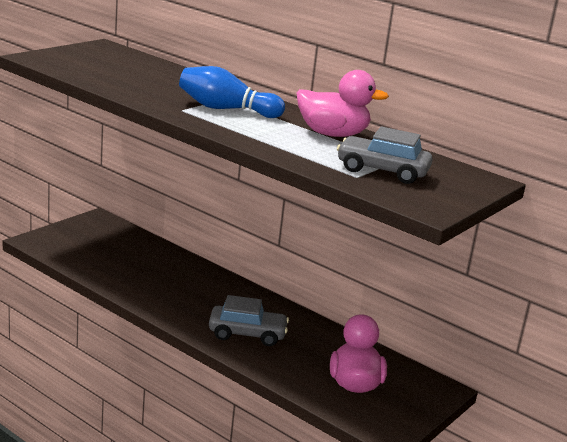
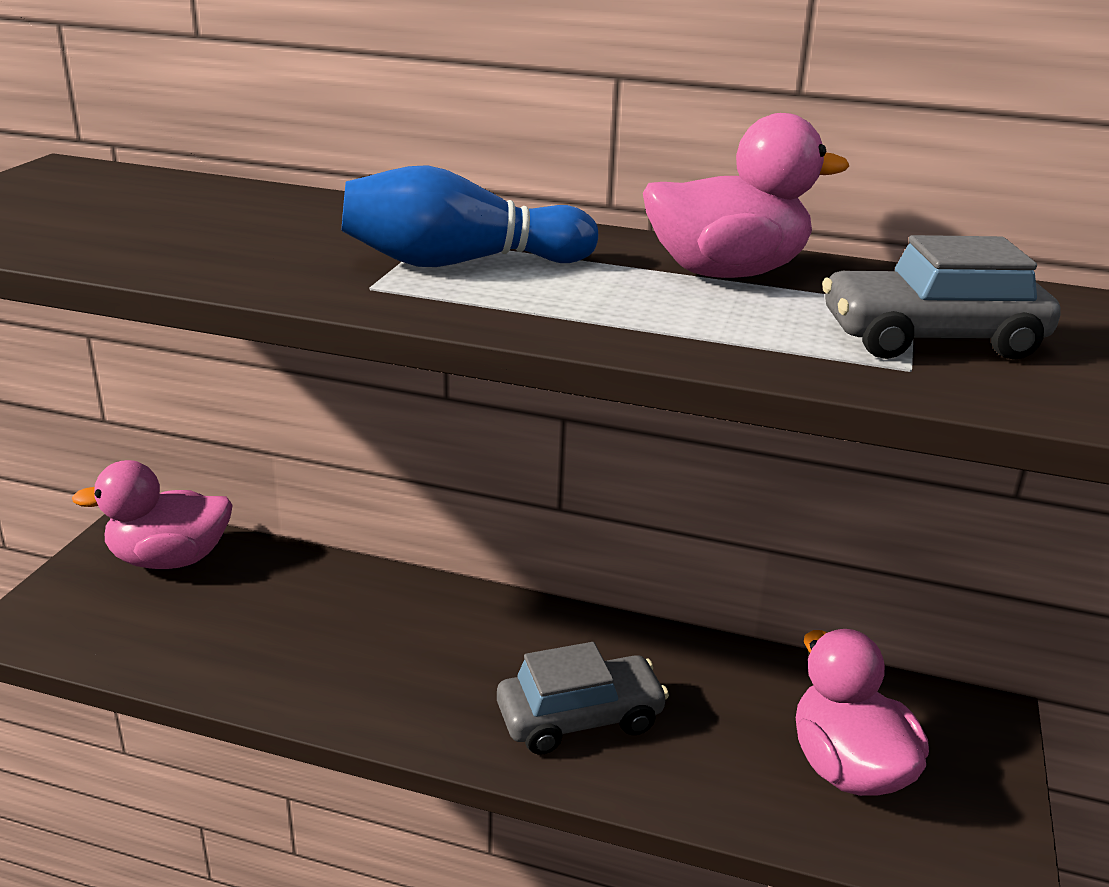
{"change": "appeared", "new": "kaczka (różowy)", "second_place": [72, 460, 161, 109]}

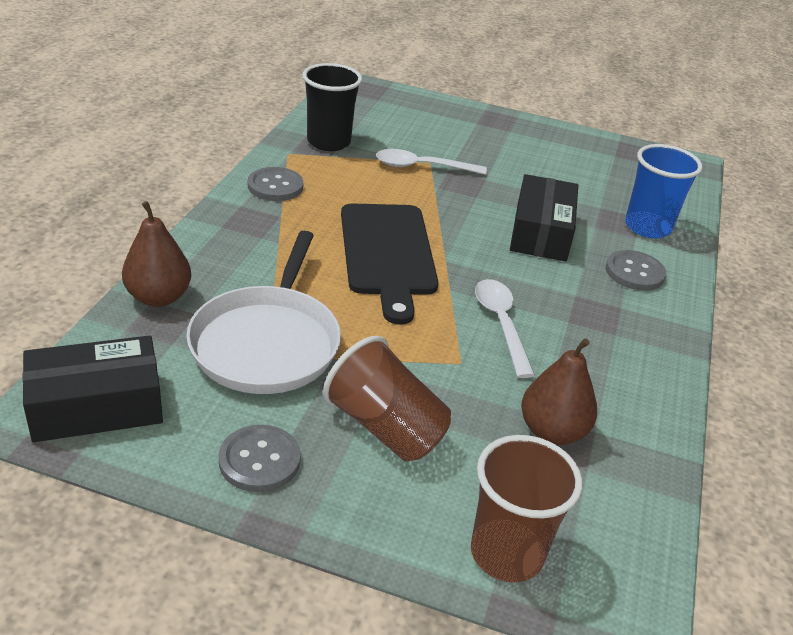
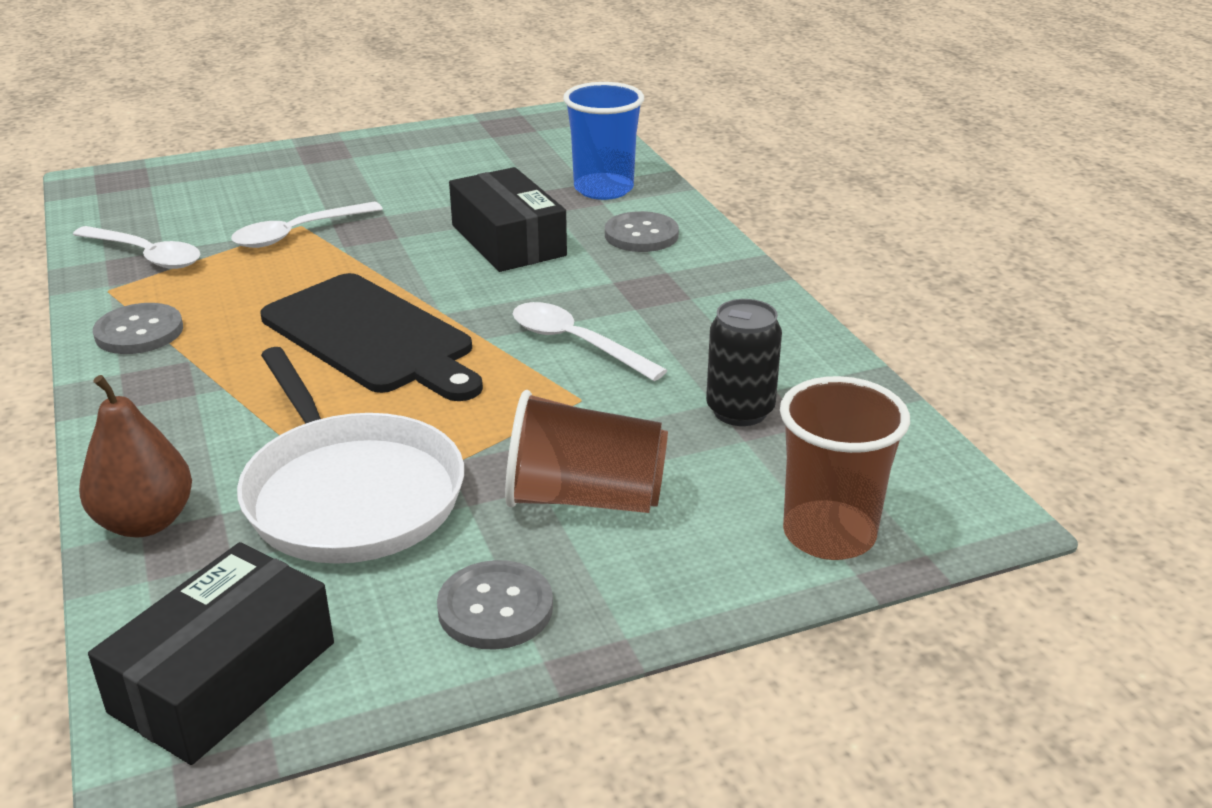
{"change": "exchanged", "old": "szklanka (czarny)", "new": "łyżka (biały)", "first_place": [303, 63, 59, 88], "second_place": [73, 226, 127, 43]}
{"change": "exchanged", "old": "gruszka (brązowy)", "new": "puszka (czarny)", "first_place": [521, 338, 76, 107], "second_place": [706, 299, 76, 127]}

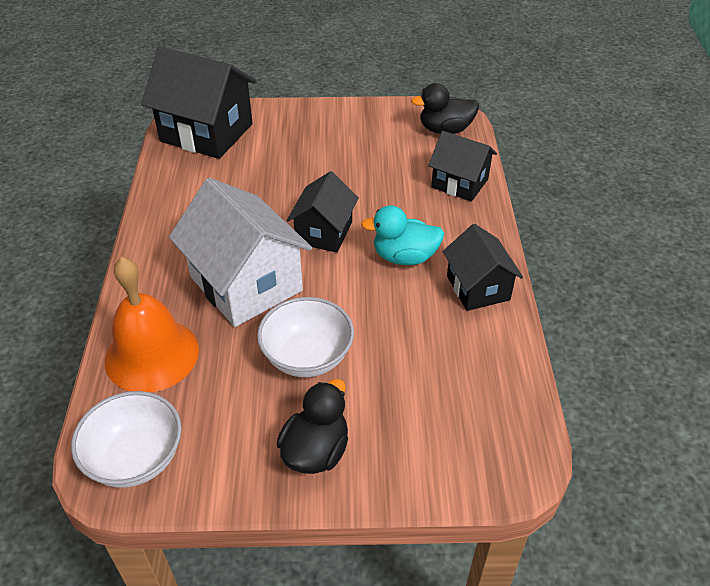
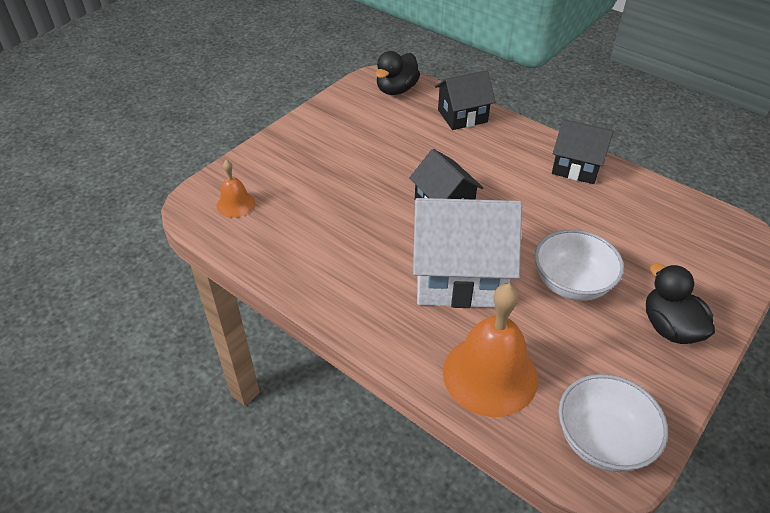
{"change": "exchanged", "old": "domek (czarny)", "new": "dzwonek (pomarańczowy)", "first_place": [141, 47, 116, 112], "second_place": [217, 160, 38, 57]}
{"change": "missing", "old": "kaczka (turkusowy)", "first_place": [361, 205, 84, 60]}

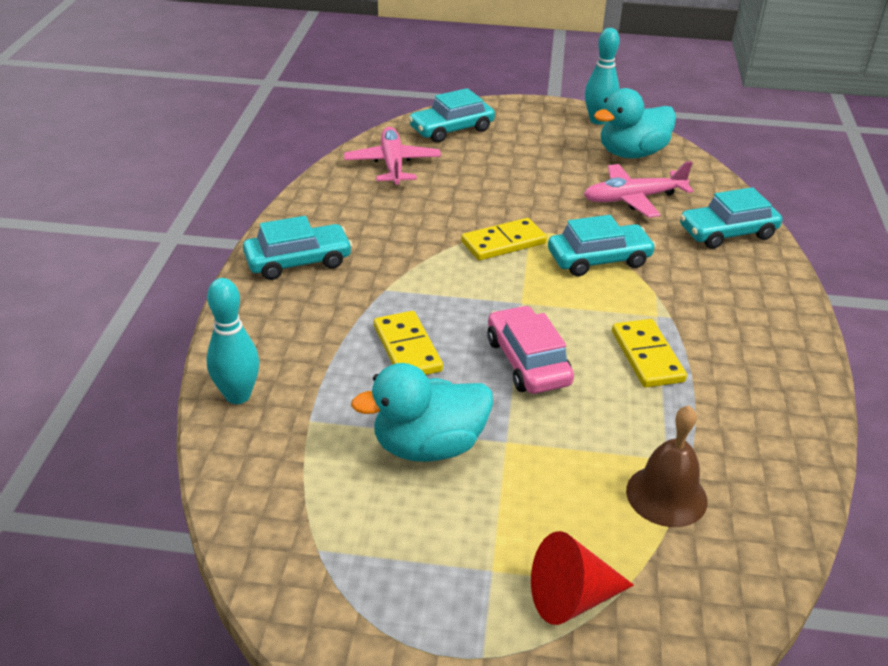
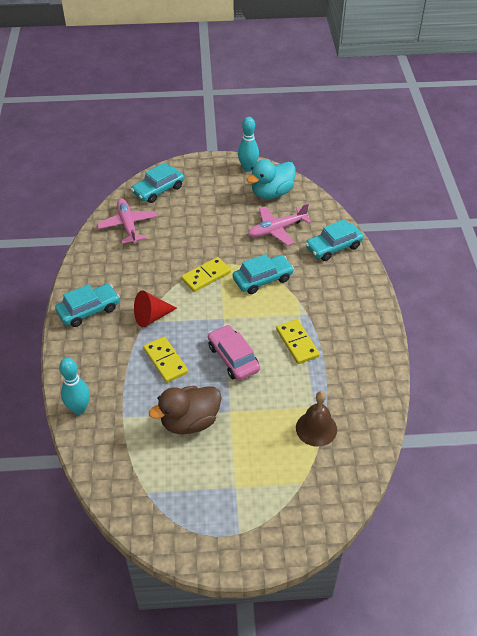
{"change": "relocated", "old": "stożek (czerwony)", "first_place": [531, 531, 103, 94], "second_place": [134, 290, 43, 37]}
{"change": "colour", "old": "kaczka (turkusowy)", "new": "kaczka (brązowy)", "first_place": [351, 363, 142, 99], "second_place": [149, 386, 73, 48]}

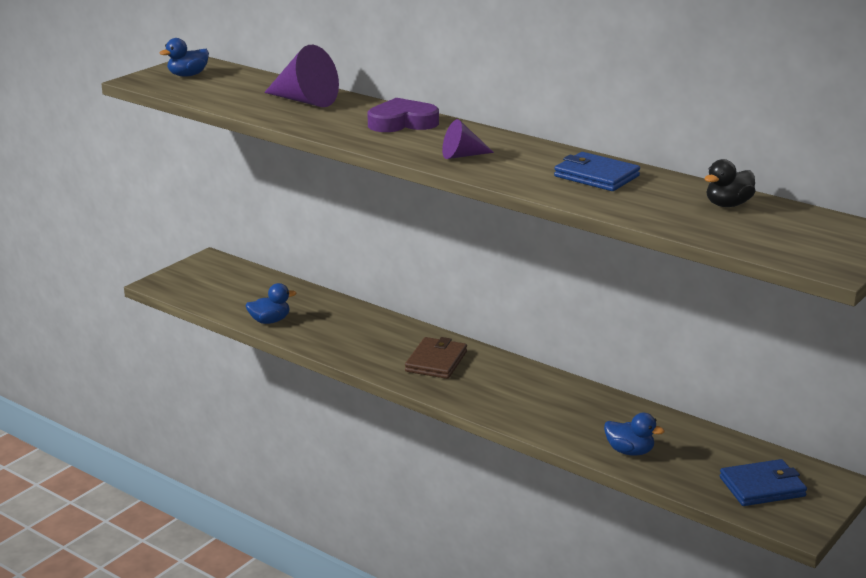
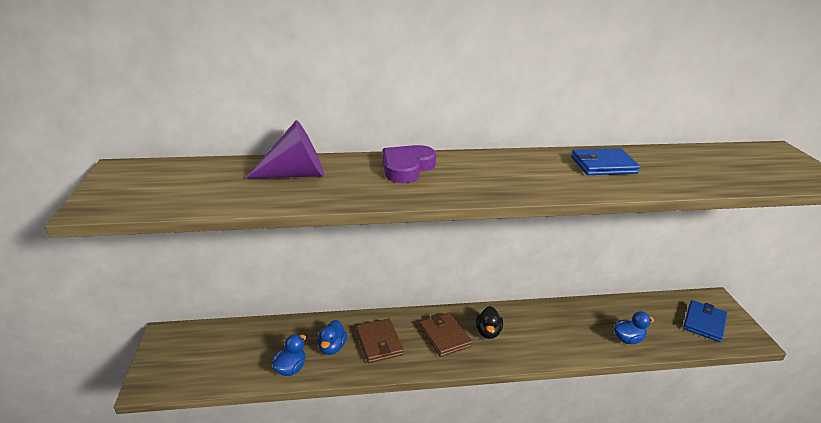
{"change": "relocated", "old": "kaczka (niebieski)", "first_place": [160, 38, 49, 39], "second_place": [317, 320, 30, 35]}
{"change": "appeared", "new": "portfel (brązowy)", "second_place": [356, 319, 48, 44]}
{"change": "relocated", "old": "kaczka (czarny)", "first_place": [705, 159, 50, 48], "second_place": [476, 306, 27, 33]}
{"change": "missing", "old": "stożek (fioletowy)", "first_place": [442, 119, 52, 40]}

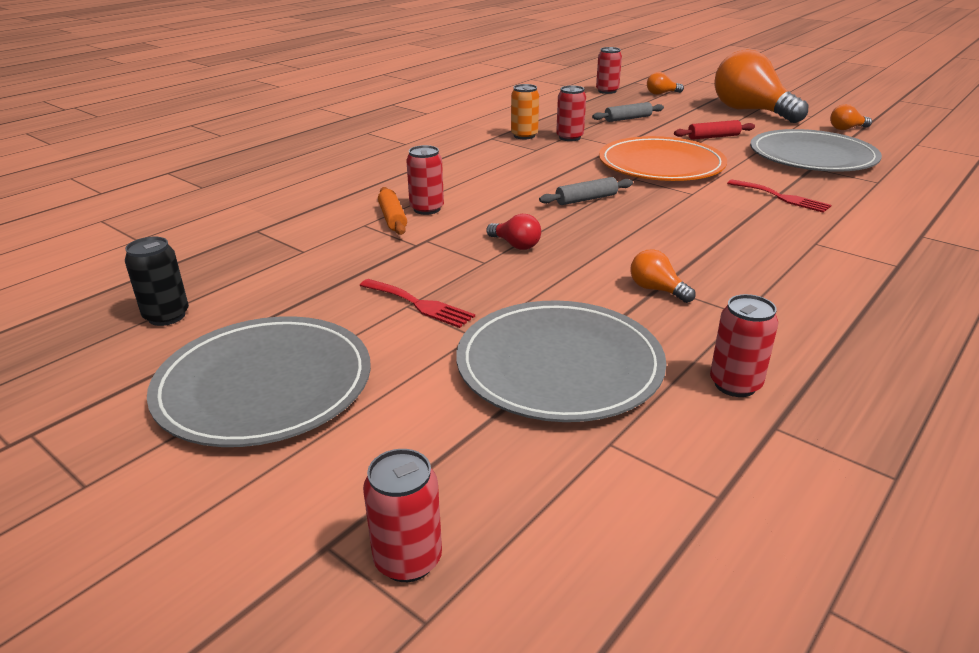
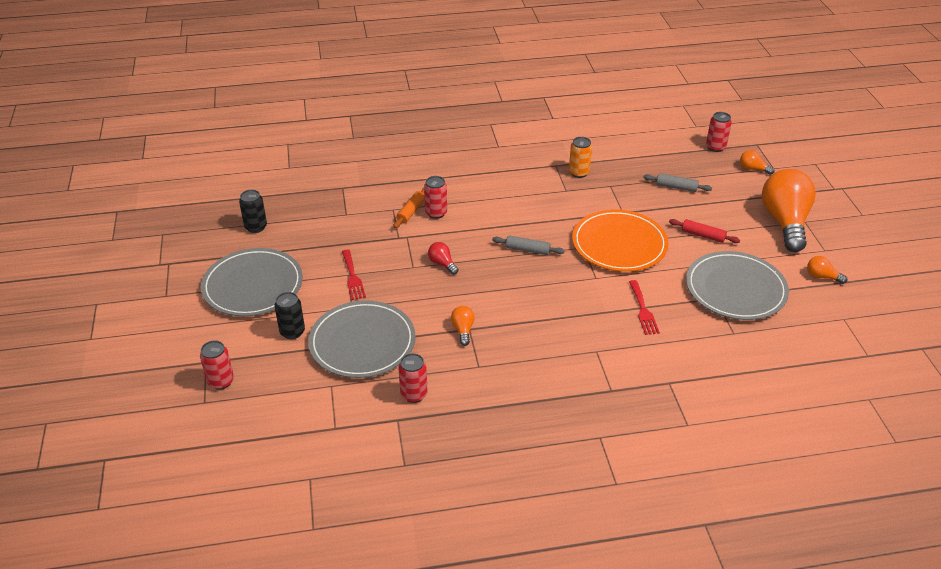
{"change": "appeared", "new": "puszka (czarny)", "second_place": [275, 292, 30, 47]}
{"change": "spun", "old": "żarówka (czerwony)", "first_place": [486, 214, 55, 36], "second_place": [428, 242, 30, 33], "degrees": 150}
{"change": "missing", "old": "puszka (czerwony)", "first_place": [556, 85, 30, 56]}

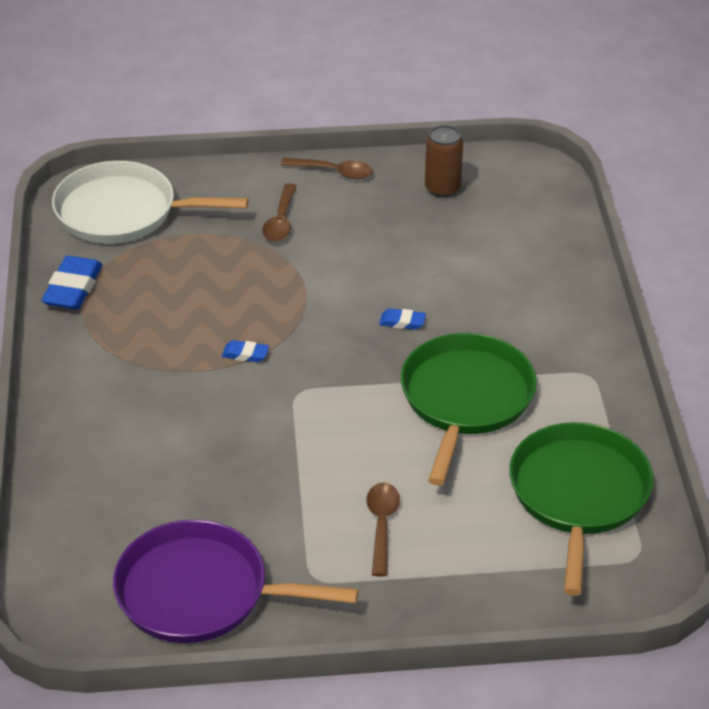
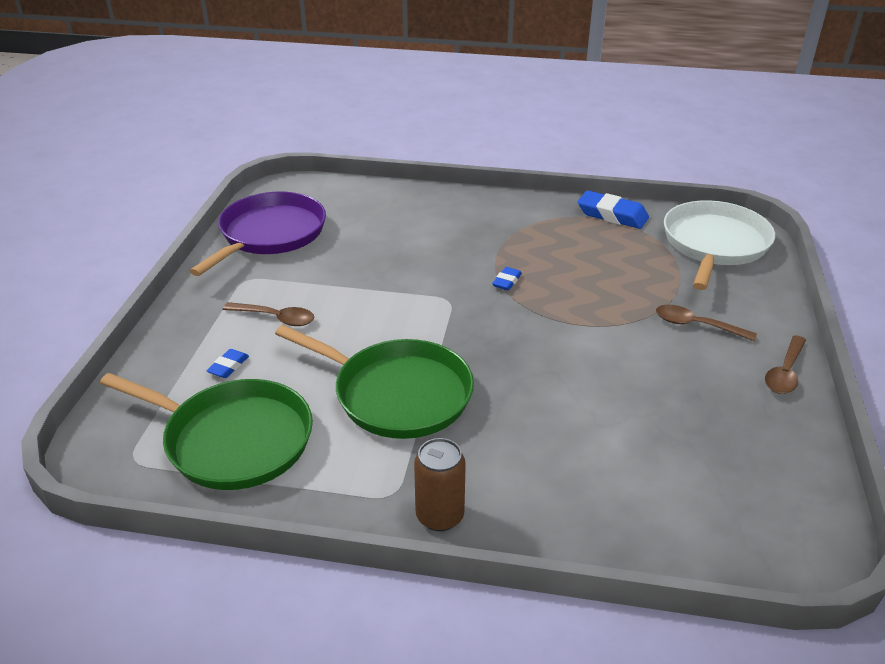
{"change": "relocated", "old": "gumka do mazania (niebieski)", "first_place": [379, 308, 47, 22], "second_place": [206, 349, 43, 29]}
{"change": "relocated", "old": "puszka (brązowy)", "first_place": [425, 125, 38, 73], "second_place": [414, 438, 52, 93]}

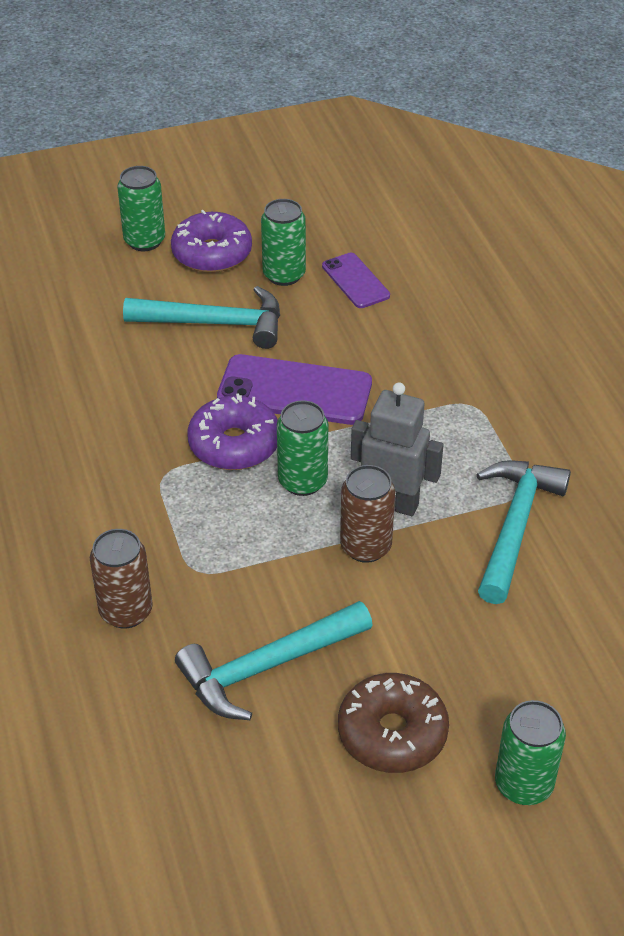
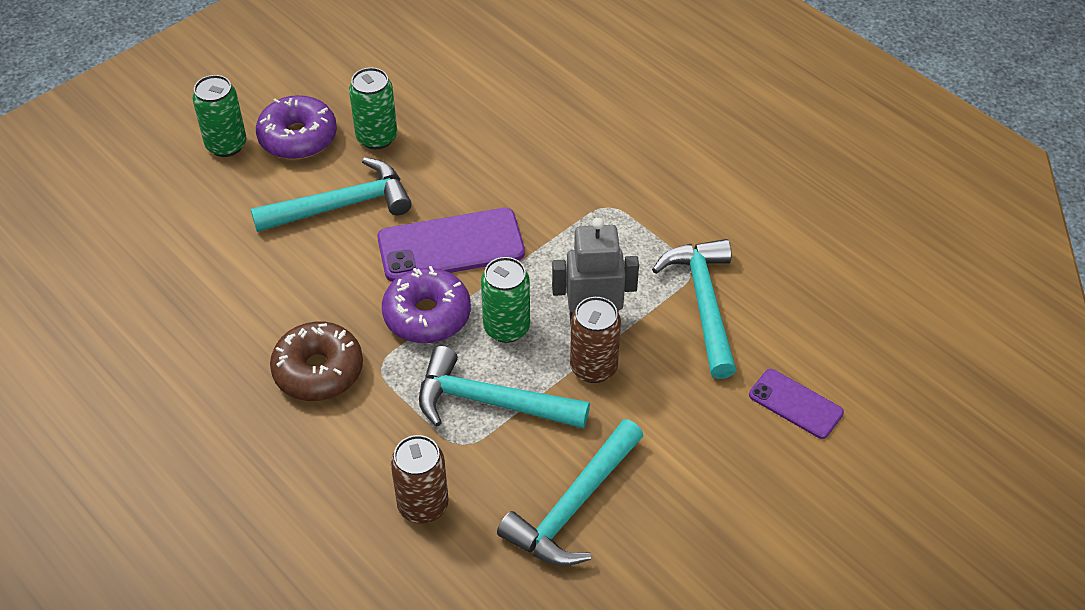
{"change": "relocated", "old": "donut (brązowy)", "first_place": [338, 673, 111, 100], "second_place": [270, 321, 93, 80]}
{"change": "appeared", "new": "młotek (turkusowy)", "second_place": [419, 346, 171, 83]}
{"change": "relocated", "old": "telefon (fioletowy)", "first_place": [322, 253, 68, 55], "second_place": [749, 369, 95, 70]}
{"change": "missing", "old": "puszka (zielony)", "first_place": [495, 700, 71, 105]}

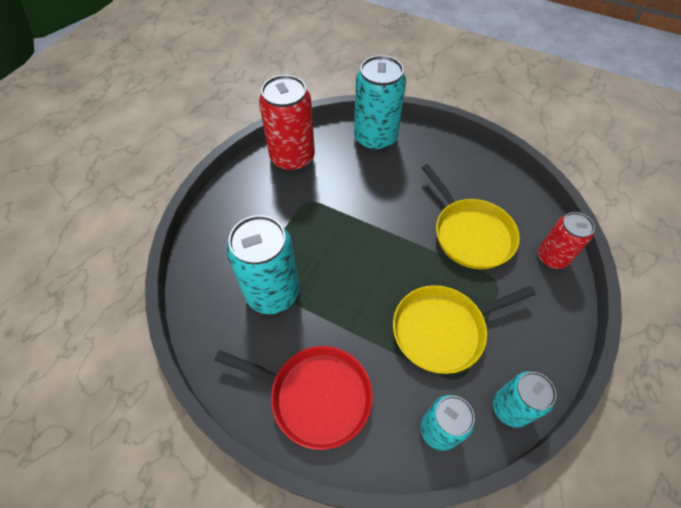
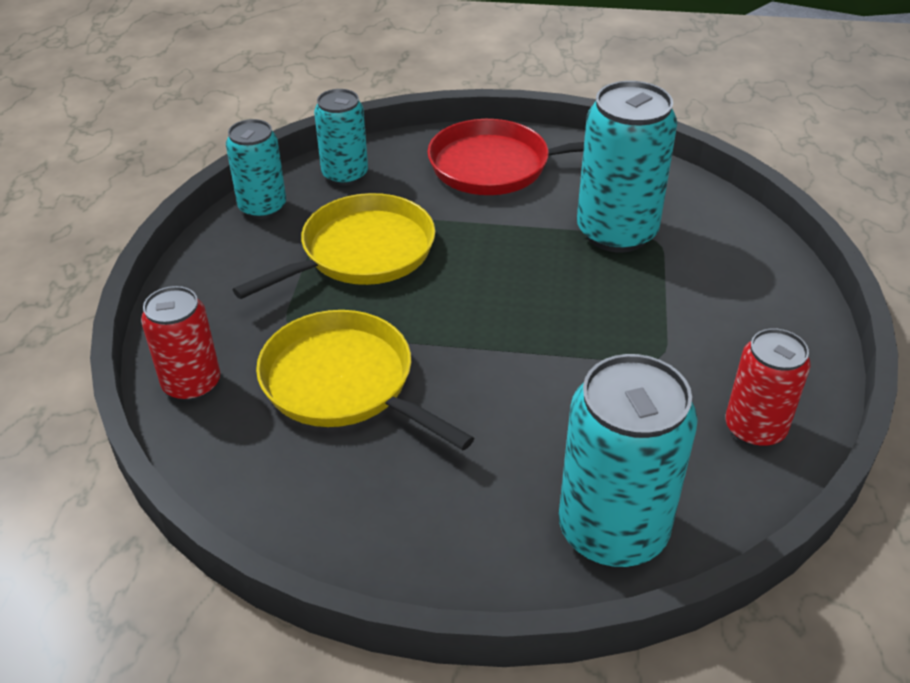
{"change": "size", "old": "puszka (czerwony)", "first_place": [259, 75, 56, 96], "second_place": [725, 328, 86, 119], "factor": 0.61}

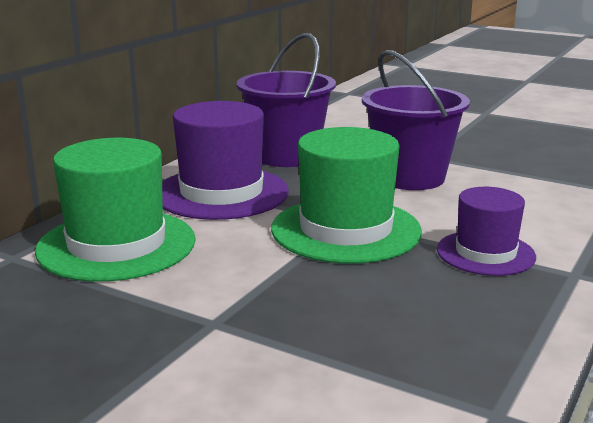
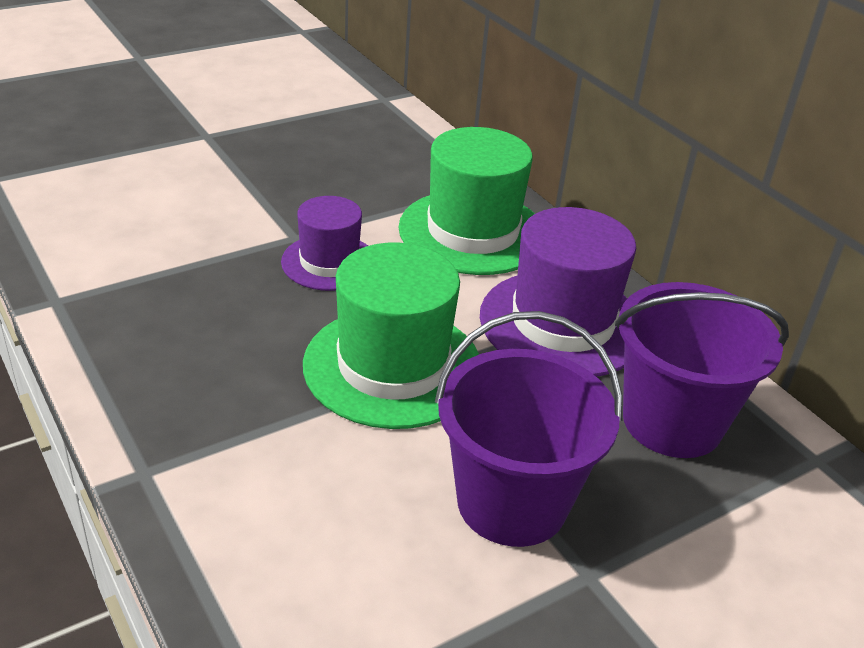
{"change": "relocated", "old": "kapelusz (fioletowy)", "first_place": [437, 187, 99, 89], "second_place": [281, 196, 87, 95]}

